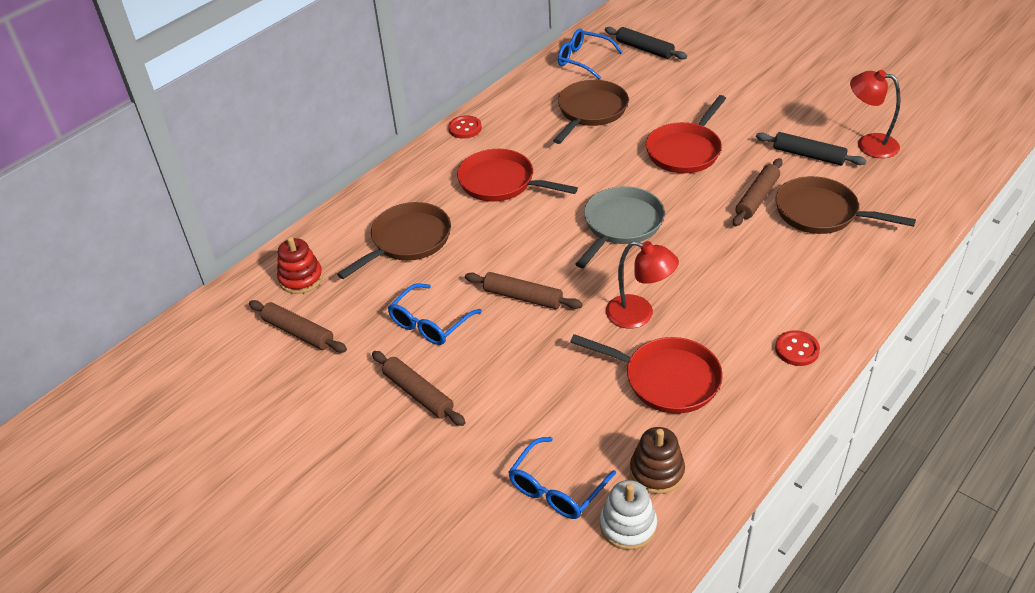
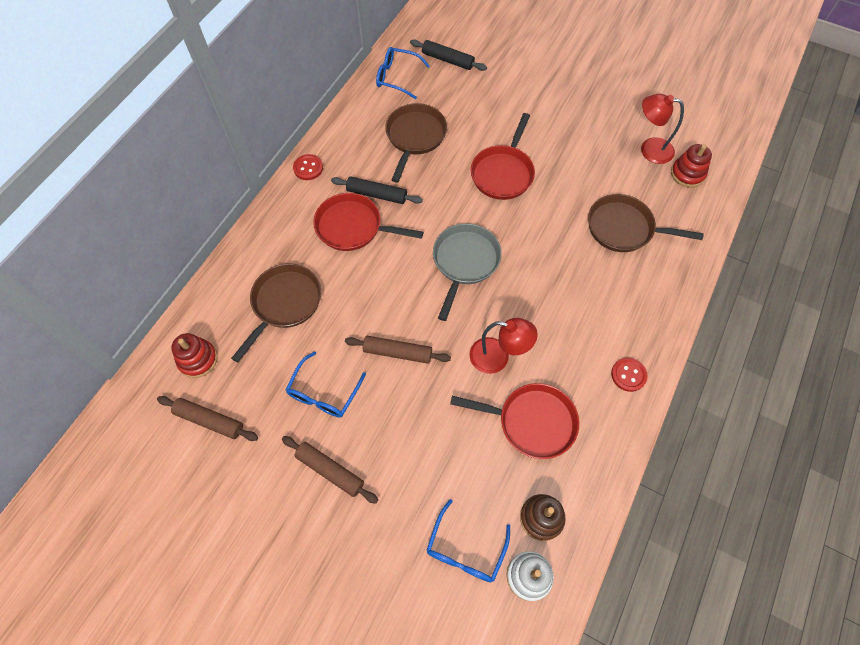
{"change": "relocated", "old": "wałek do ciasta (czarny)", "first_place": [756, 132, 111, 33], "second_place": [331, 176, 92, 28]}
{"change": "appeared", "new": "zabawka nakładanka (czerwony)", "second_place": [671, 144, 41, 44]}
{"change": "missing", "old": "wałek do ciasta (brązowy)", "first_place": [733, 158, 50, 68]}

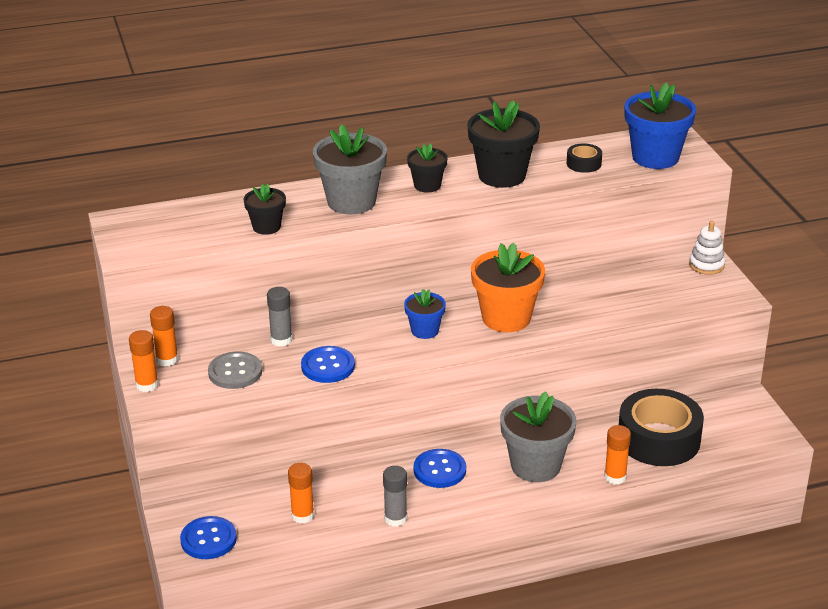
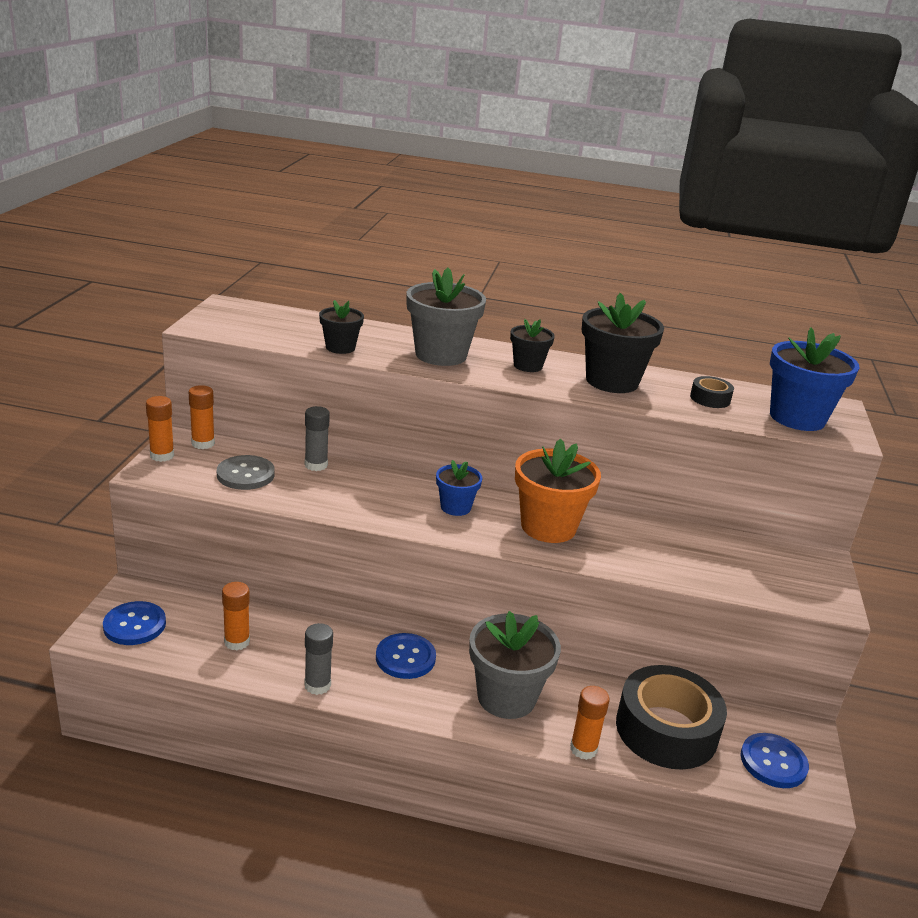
{"change": "relocated", "old": "guzik (niebieski)", "first_place": [301, 346, 54, 37], "second_place": [740, 733, 69, 55]}
{"change": "missing", "old": "zabawka nakładanka (biały)", "first_place": [689, 221, 36, 54]}

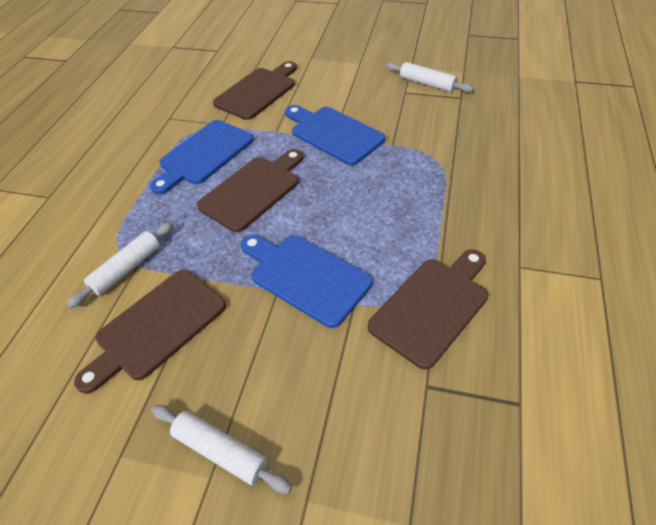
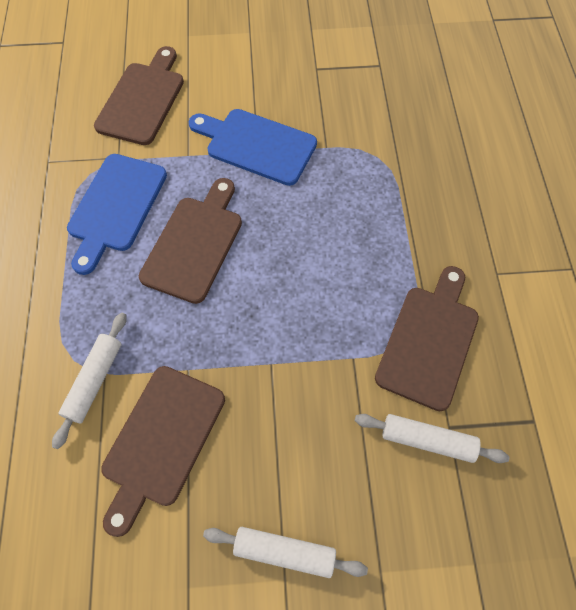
{"change": "relocated", "old": "wałek do ciasta (biały)", "first_place": [386, 62, 88, 31], "second_place": [355, 414, 154, 49]}
{"change": "missing", "old": "deska do krojenia (niebieski)", "first_place": [241, 235, 132, 93]}

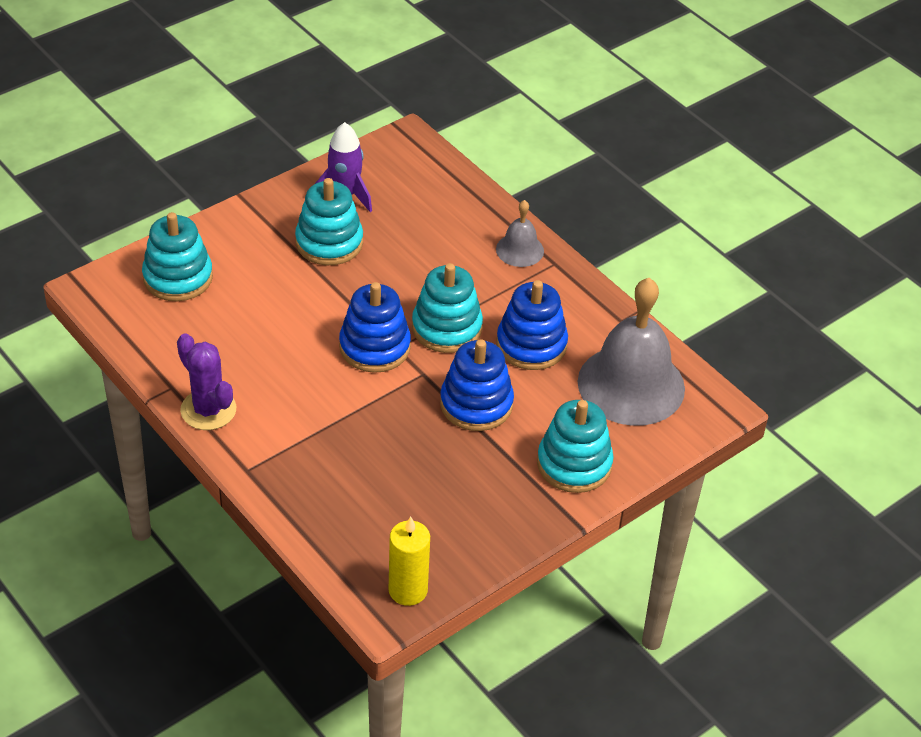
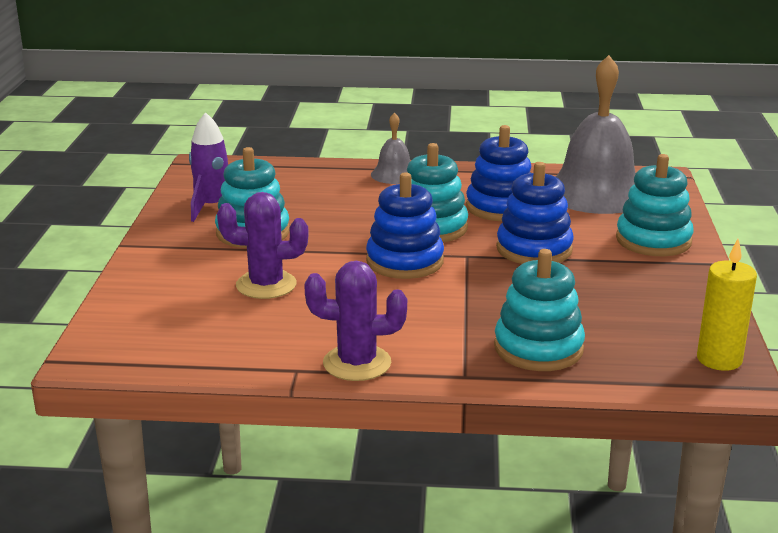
{"change": "appeared", "new": "kaktus (fioletowy)", "second_place": [217, 192, 92, 107]}
{"change": "relocated", "old": "zabawka nakładanka (turkusowy)", "first_place": [142, 212, 71, 89], "second_place": [494, 249, 91, 122]}

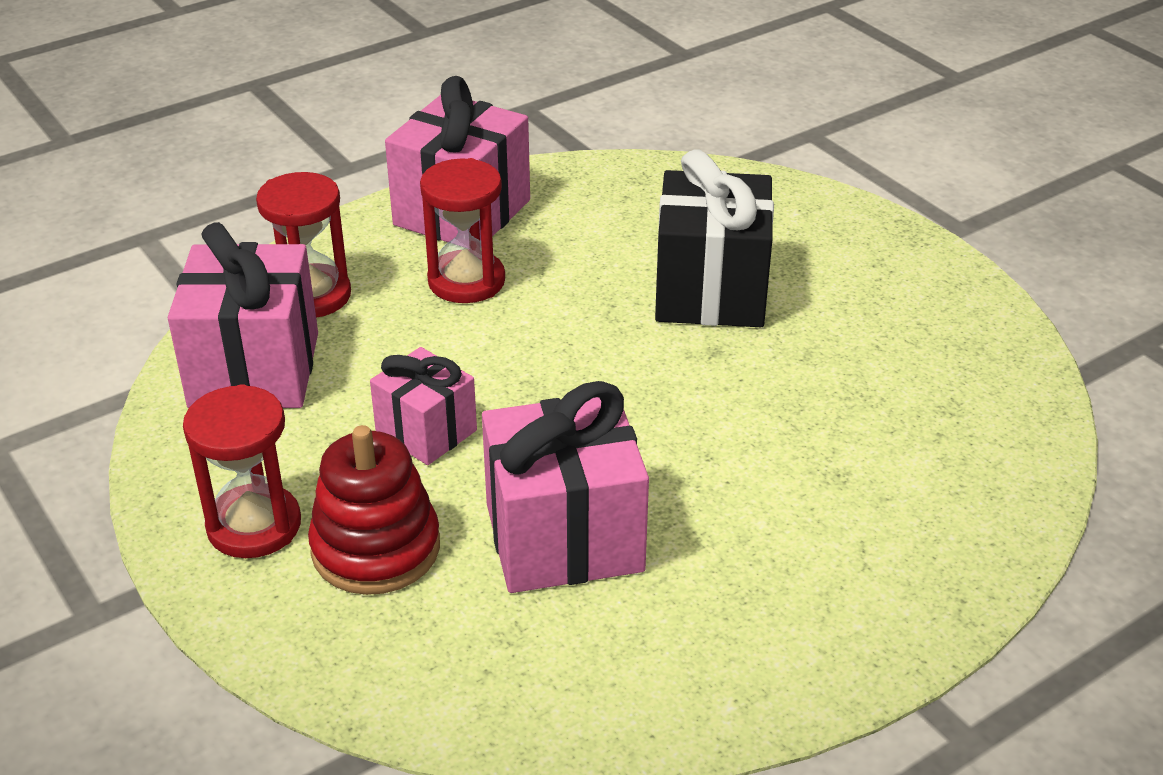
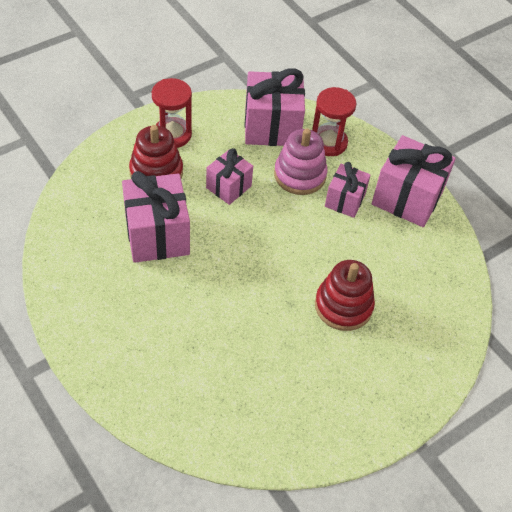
{"change": "appeared", "new": "zabawka nakładanka (różowy)", "second_place": [274, 128, 53, 67]}
{"change": "exchanged", "old": "prezent (czarny)", "new": "zabawka nakładanka (czerwony)", "first_place": [655, 149, 119, 178], "second_place": [315, 260, 60, 71]}
{"change": "exchanged", "old": "klepsydra (czerwony)", "new": "prezent (różowy)", "first_place": [420, 158, 85, 145], "second_place": [325, 162, 46, 56]}

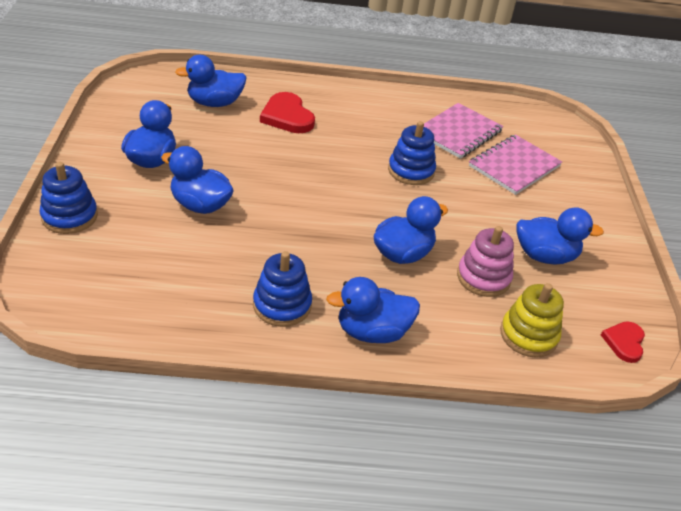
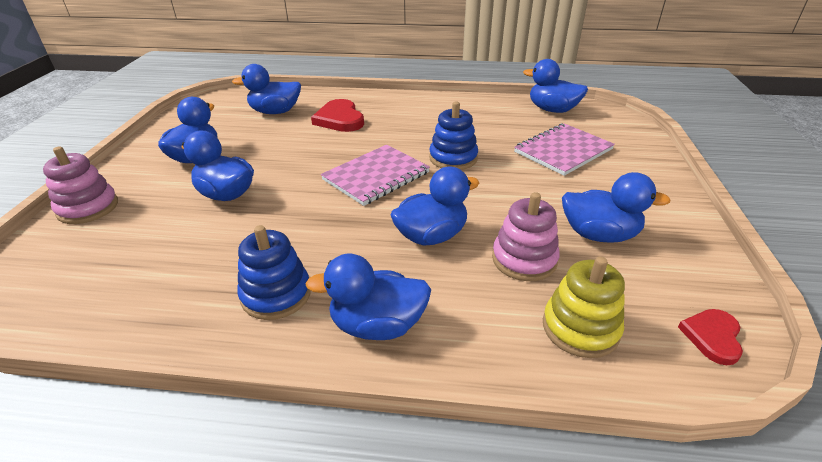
{"change": "colour", "old": "zabawka nakładanka (niebieski)", "new": "zabawka nakładanka (różowy)", "first_place": [39, 162, 59, 72], "second_place": [43, 146, 75, 78]}
{"change": "relocated", "old": "zeszyt (różowy)", "first_place": [424, 103, 79, 56], "second_place": [321, 145, 109, 61]}
{"change": "appeared", "new": "kaczka (niebieski)", "second_place": [523, 59, 65, 54]}

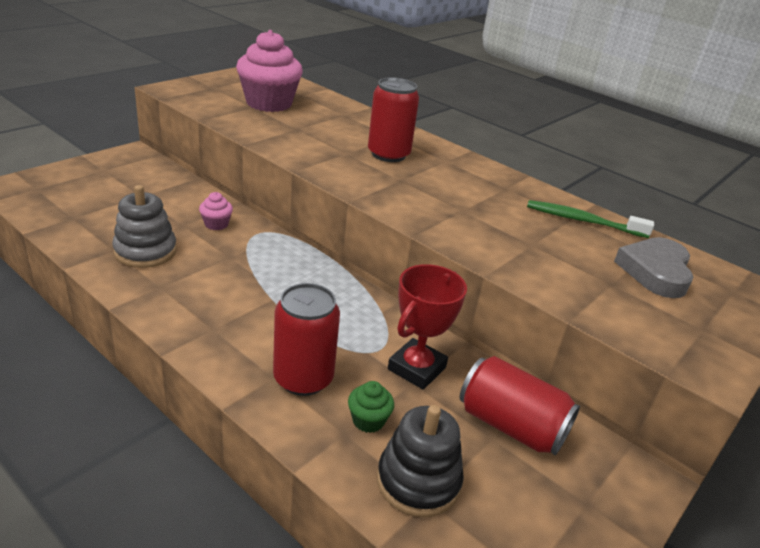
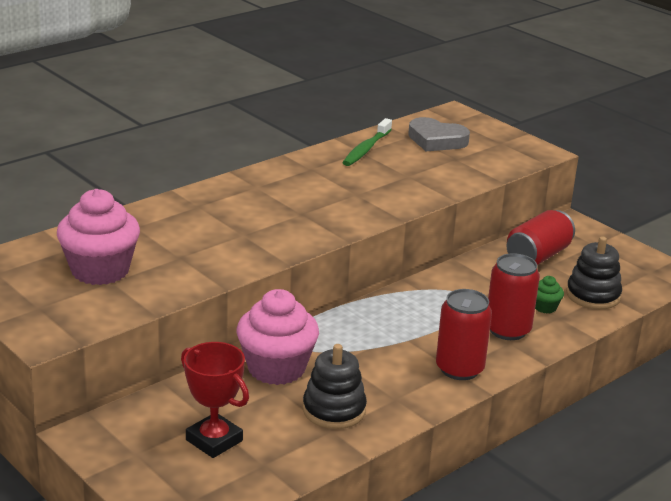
{"change": "relocated", "old": "puchar (czerwony)", "first_place": [388, 264, 79, 126], "second_place": [181, 342, 68, 116]}
{"change": "size", "old": "muffinka (różowy)", "first_place": [199, 192, 34, 38], "second_place": [237, 289, 82, 96], "factor": 2.28}
{"change": "colour", "old": "zabawka nakładanka (szary)", "new": "zabawka nakładanka (czarny)", "first_place": [112, 185, 65, 83], "second_place": [303, 344, 64, 85]}
{"change": "relocated", "old": "puszka (czerwony)", "first_place": [368, 77, 51, 85], "second_place": [436, 289, 56, 91]}

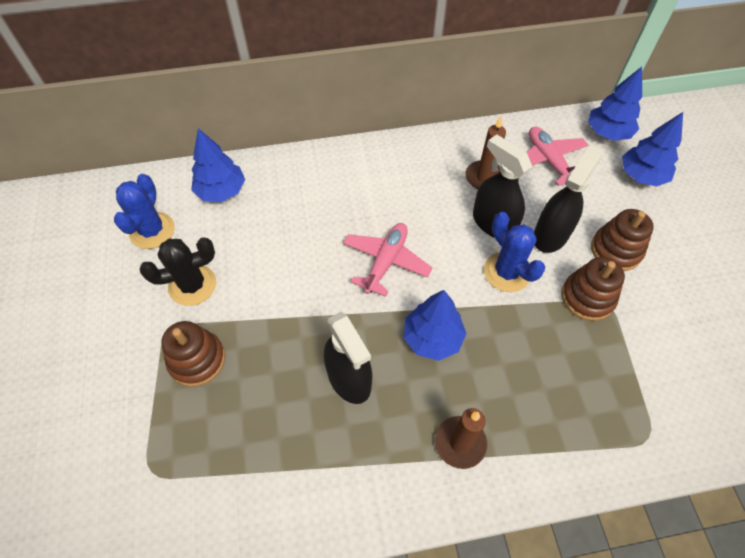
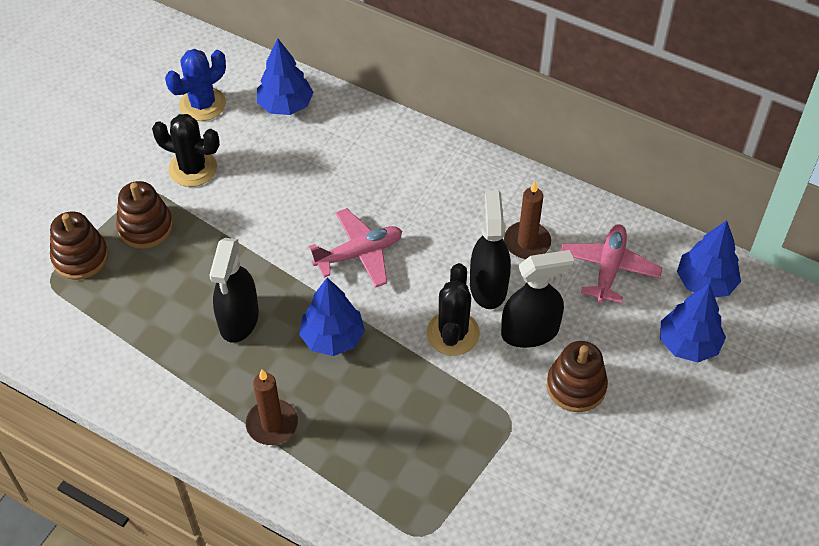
{"change": "relocated", "old": "zabawka nakładanka (brązowy)", "first_place": [561, 257, 64, 64], "second_place": [50, 211, 58, 69]}
{"change": "colour", "old": "kaktus (niebieski)", "new": "kaktus (czarny)", "first_place": [484, 212, 61, 80], "second_place": [427, 263, 53, 92]}

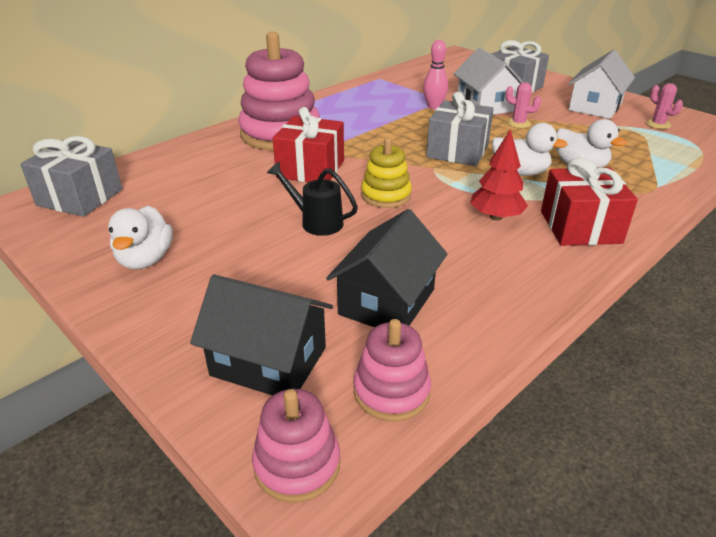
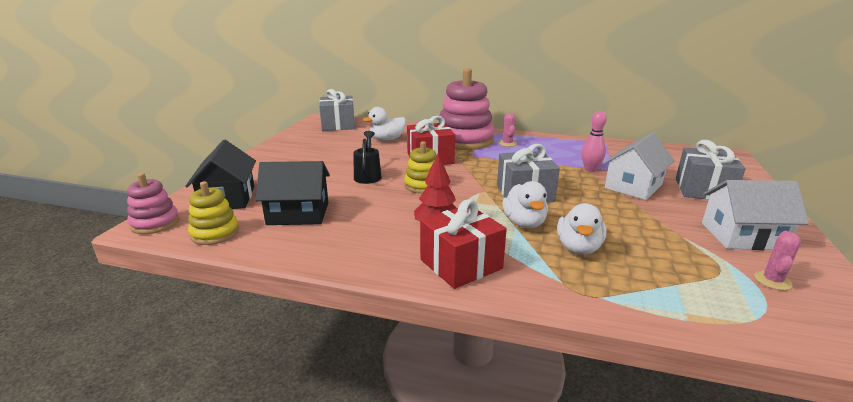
{"change": "colour", "old": "zabawka nakładanka (różowy)", "new": "zabawka nakładanka (żółty)", "first_place": [354, 319, 77, 102], "second_place": [188, 181, 51, 64]}
{"change": "relocated", "old": "kaczka (biały)", "first_place": [108, 206, 65, 64], "second_place": [363, 107, 43, 34]}
{"change": "relocated", "old": "kaktus (różowy)", "first_place": [505, 82, 36, 46], "second_place": [499, 113, 18, 34]}

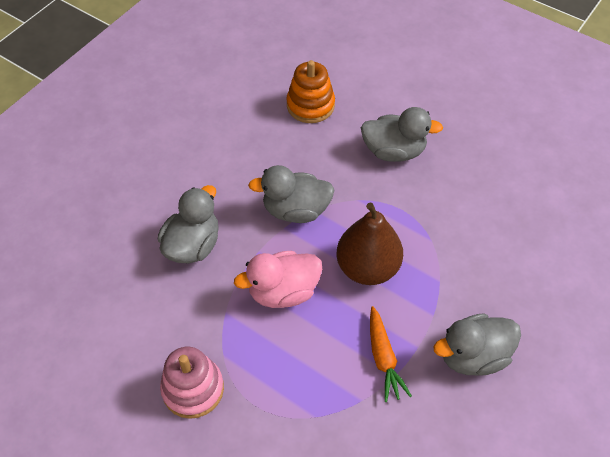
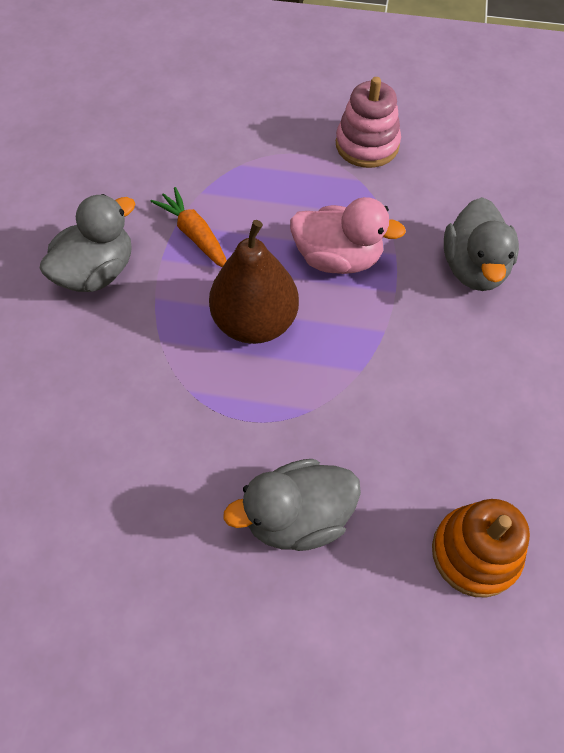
{"change": "spun", "old": "kaczka (różowy)", "first_place": [234, 251, 88, 57], "second_place": [290, 197, 116, 77], "degrees": 60}
{"change": "missing", "old": "kaczka (szary)", "first_place": [248, 165, 86, 58]}

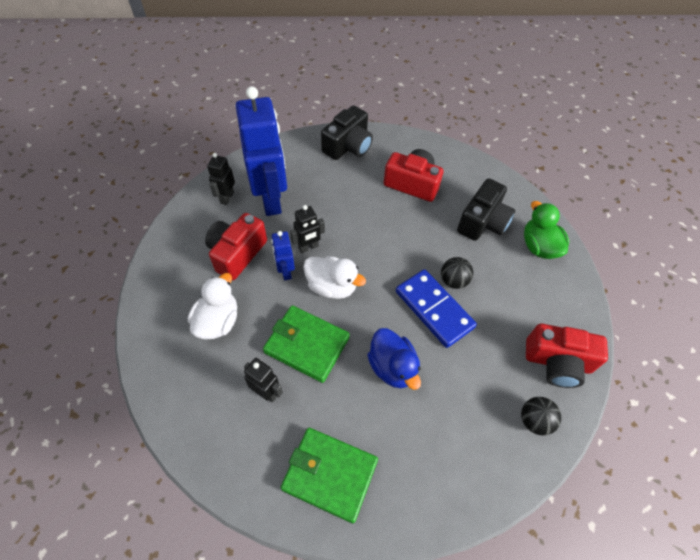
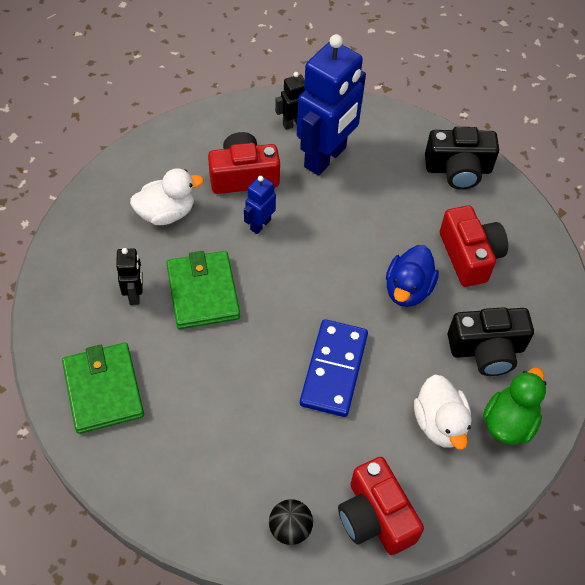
{"change": "relocated", "old": "kaczka (niebieski)", "first_place": [367, 328, 54, 62], "second_place": [386, 245, 53, 62]}
{"change": "relocated", "old": "kaczka (biały)", "first_place": [303, 256, 63, 43], "second_place": [414, 375, 58, 75]}
{"change": "missing", "old": "robot (czarny)", "first_place": [290, 205, 35, 48]}
{"change": "missing", "old": "piłka (czarny)", "first_place": [441, 257, 33, 32]}

